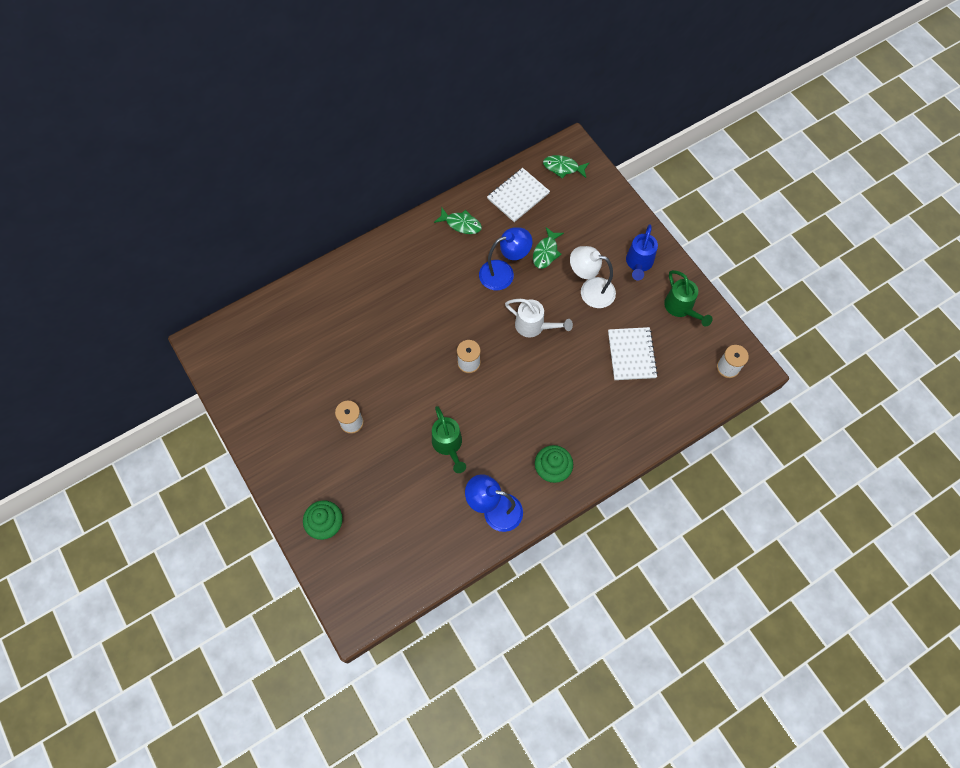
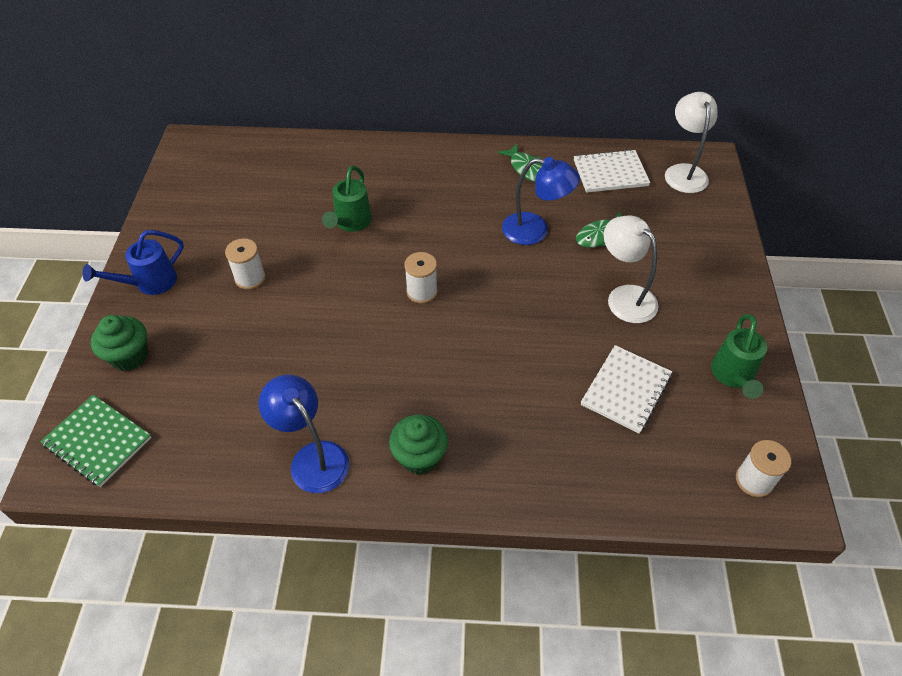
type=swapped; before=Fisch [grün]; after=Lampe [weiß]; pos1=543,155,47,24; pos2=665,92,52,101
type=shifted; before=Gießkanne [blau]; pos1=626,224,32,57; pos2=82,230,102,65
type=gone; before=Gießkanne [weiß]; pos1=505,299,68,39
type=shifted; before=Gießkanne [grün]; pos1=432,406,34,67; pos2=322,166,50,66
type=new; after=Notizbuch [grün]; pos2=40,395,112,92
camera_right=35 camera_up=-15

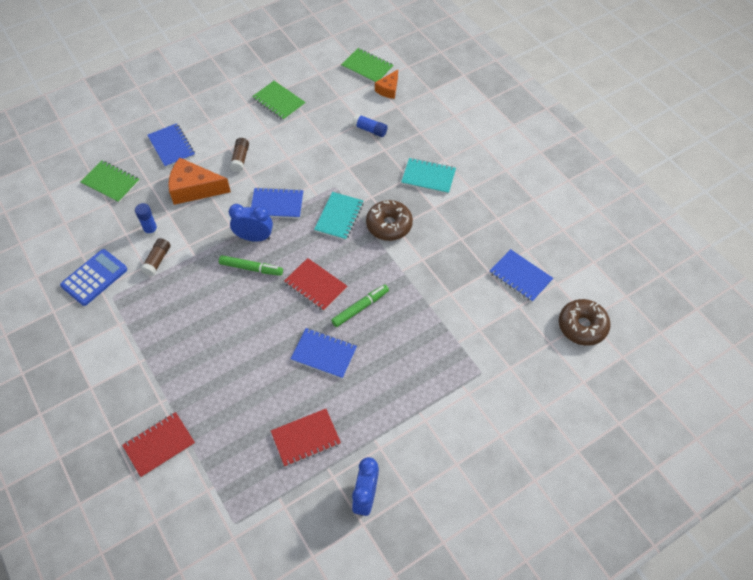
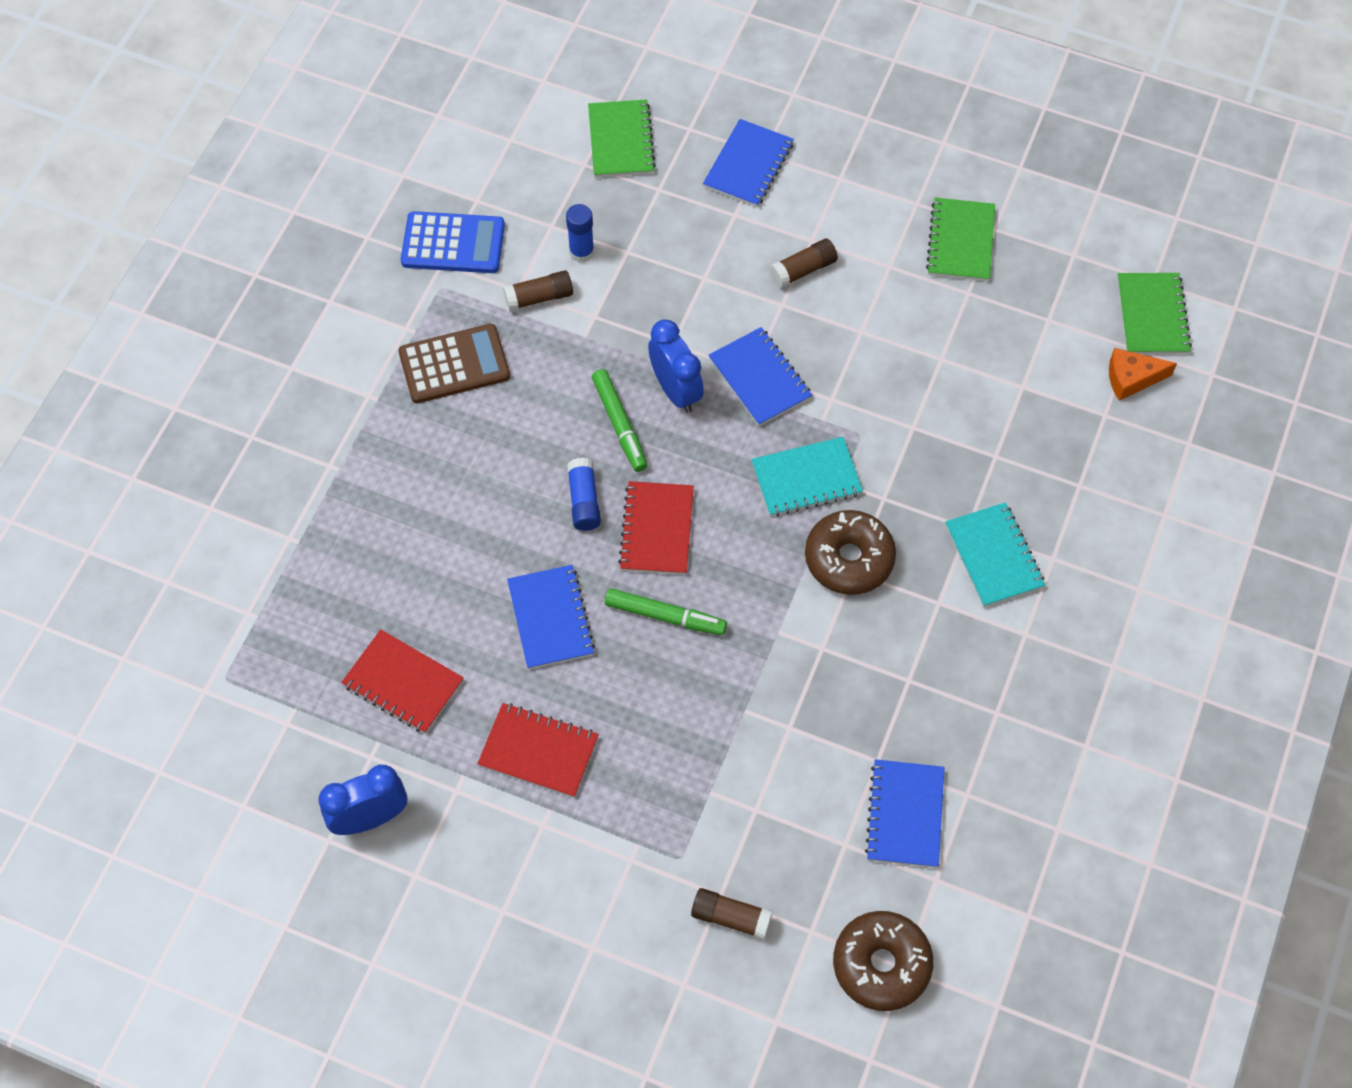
type=shifted; before=Klebestift [blau]; pos1=352,114,35,23; pos2=567,458,34,73
type=gone; before=Käse [orange]; pos1=168,158,63,47
type=shifted; before=Notizbuch [rot]; pos1=122,412,73,66; pos2=477,703,122,95
type=new; after=Taschenrechner [braun]; pos2=398,324,112,79
type=new; after=Klebestift [braun]; pos2=691,888,82,52
camera_right=55 camera_up=5

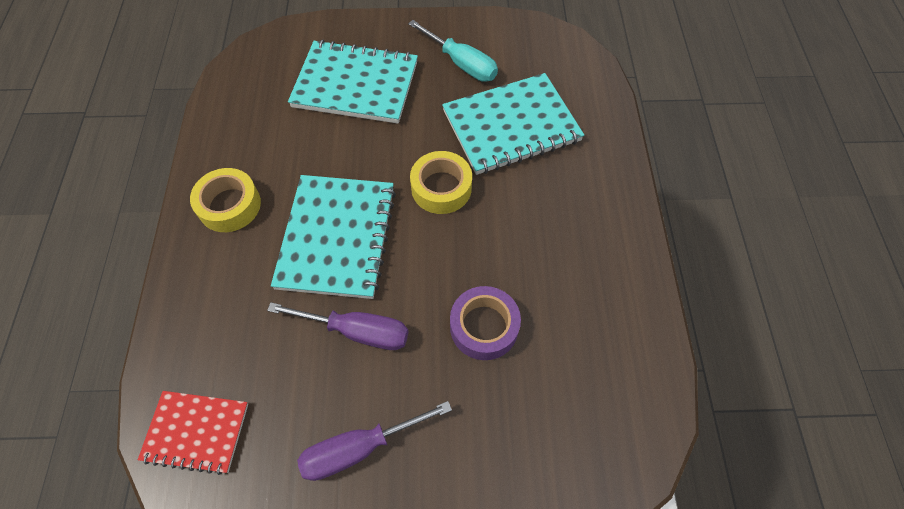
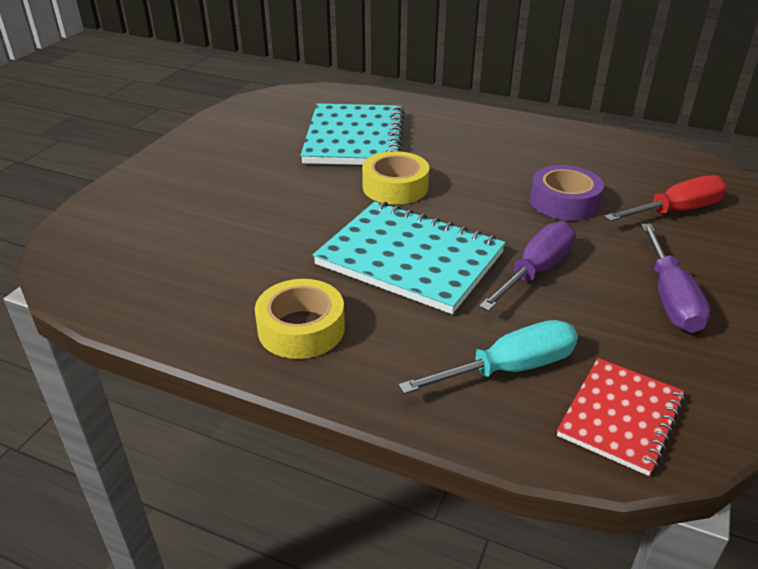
type=shifted; before=Schraubenzieher [türkis]; pos1=408,20,90,62; pos2=398,320,180,74
type=gone; before=Notizbuch [türkis]; pos1=288,40,130,84
type=new; after=Schraubenzieher [rot]; pos2=604,175,123,47
camera_right=-65 camera_up=-25

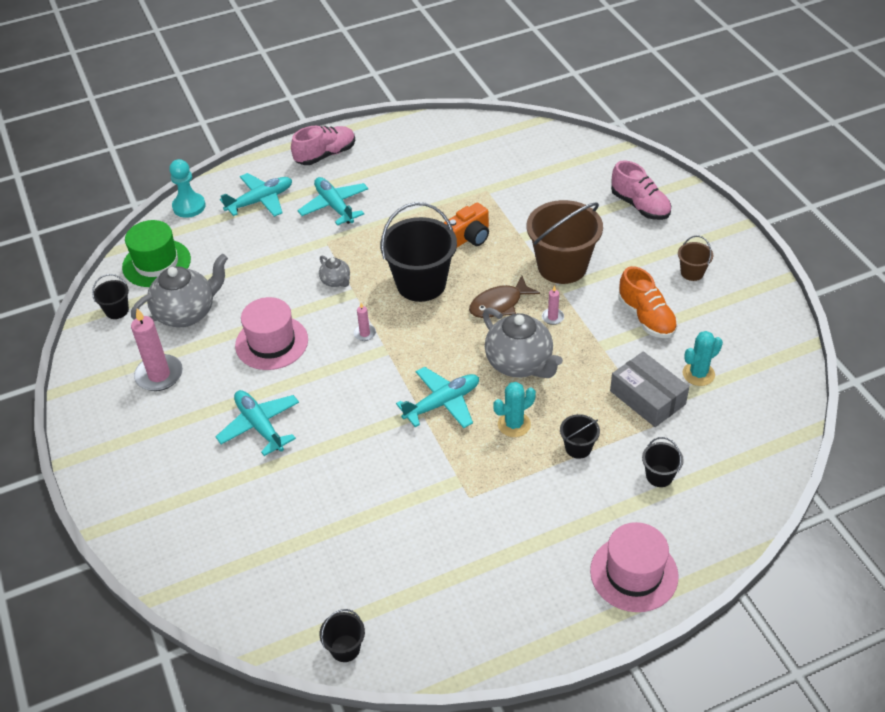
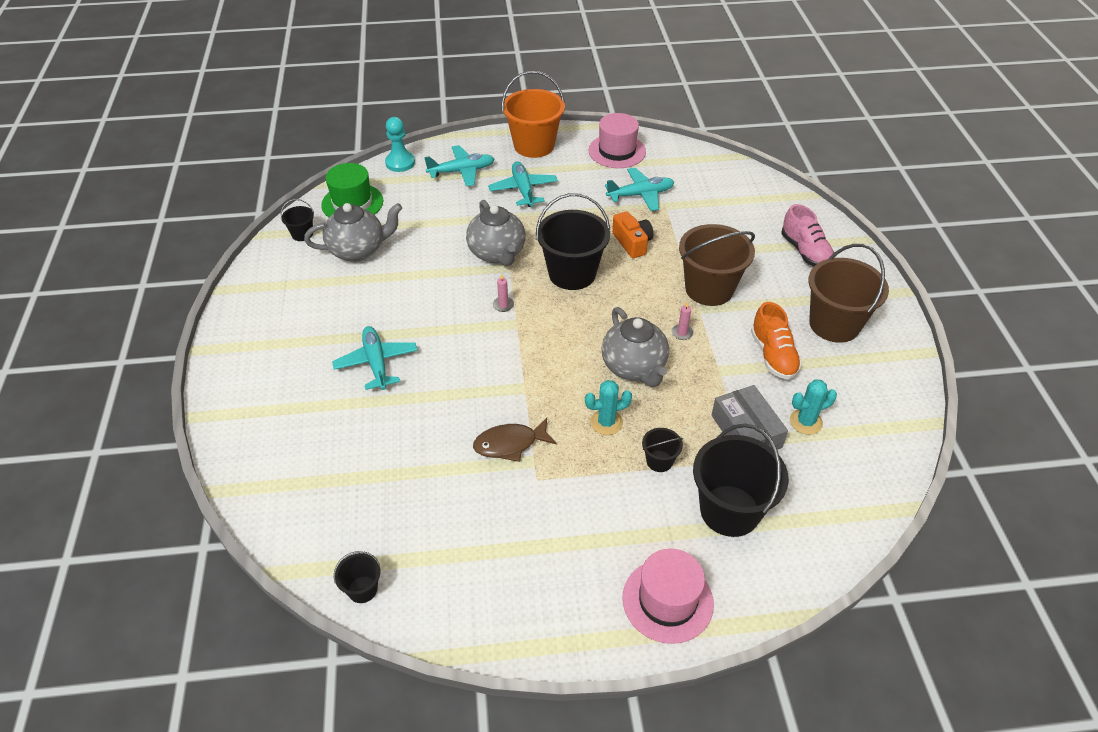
type=swapped; before=Schuh [rosa]; after=Eimer [orange]; pos1=291,126,64,39; pos2=502,71,63,87
type=rotated; before=Kamera [orange]; pos1=444,203,45,44; pos2=612,211,42,47; turn=-90
type=scaled; before=Eimer [braun]; pos1=678,235,35,46; pos2=808,244,81,99; scale=2.16
type=scaled; before=Teekanne [grau]; pos1=319,255,31,32; pos2=466,200,60,66; scale=2.01
type=shifted; before=Fisch [braun]; pos1=469,276,71,42; pos2=473,418,84,44
type=shifted; before=Hut [rosa]; pos1=235,297,73,73; pos2=588,113,58,55
type=gone; before=Kerze [rosa]; pos1=131,308,52,83
type=shifted; before=Flugzeug [türkis]; pos1=396,367,83,61; pos2=605,168,69,43
type=scaled; before=Eimer [schwarz]; pos1=642,437,42,50; pos2=693,424,96,113; scale=2.16
camera_right=15 camera_up=0

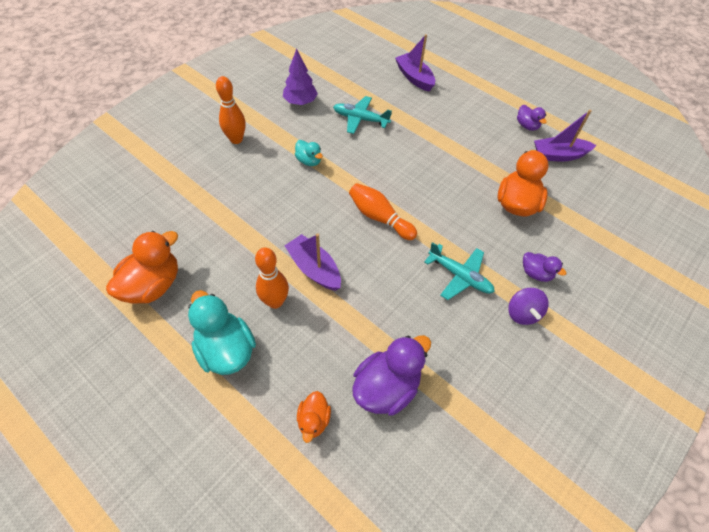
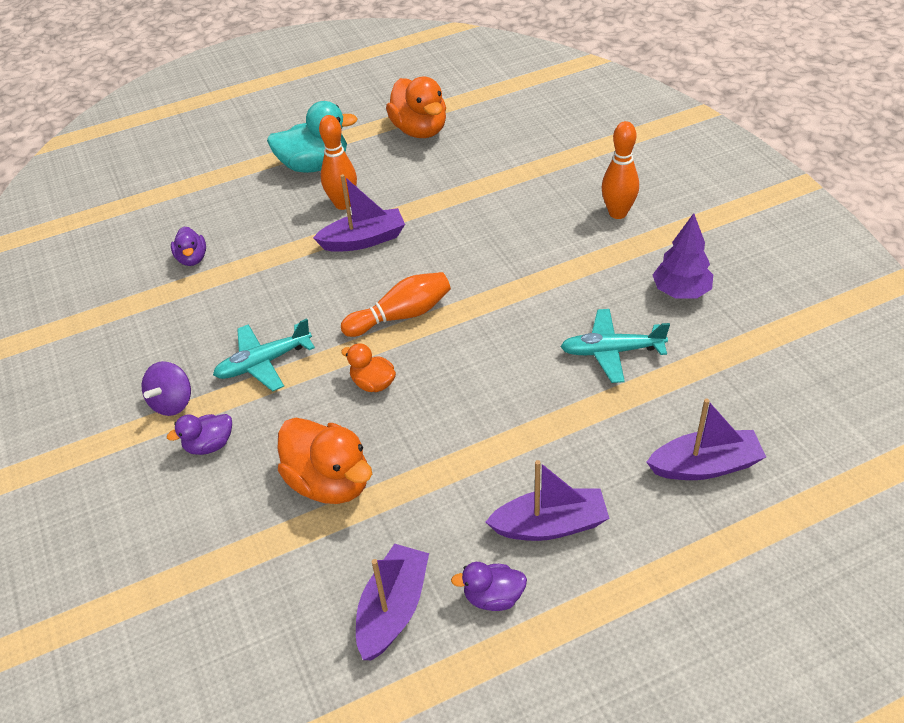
type=rotated; before=Flugzeug [türkis]; pos1=333,96,59,38; pos2=560,309,110,74; turn=-135
type=gone; before=Ente [türkis]; pos1=295,140,28,26
type=rotated; before=Kreisel [lila]; pos1=508,288,40,37; pos2=142,361,49,55; turn=-90
type=scaled; before=Ente [lila]; pos1=352,335,79,81; pos2=171,226,35,40; scale=0.54
type=shifted; before=Ente [orange]; pos1=297,391,34,52; pos2=341,343,55,49
type=new; after=Boot [lila]; pos2=486,460,123,81
camera_right=120 camera_up=-10

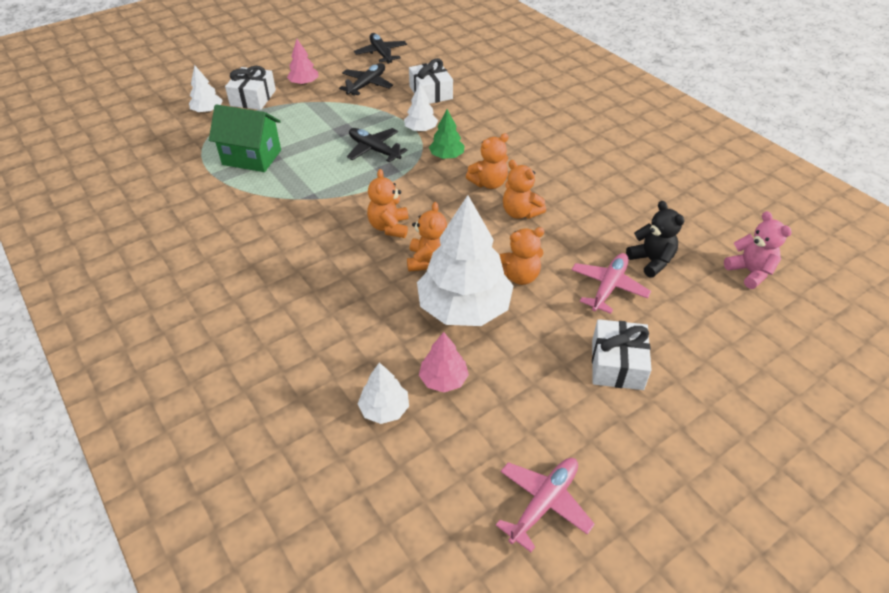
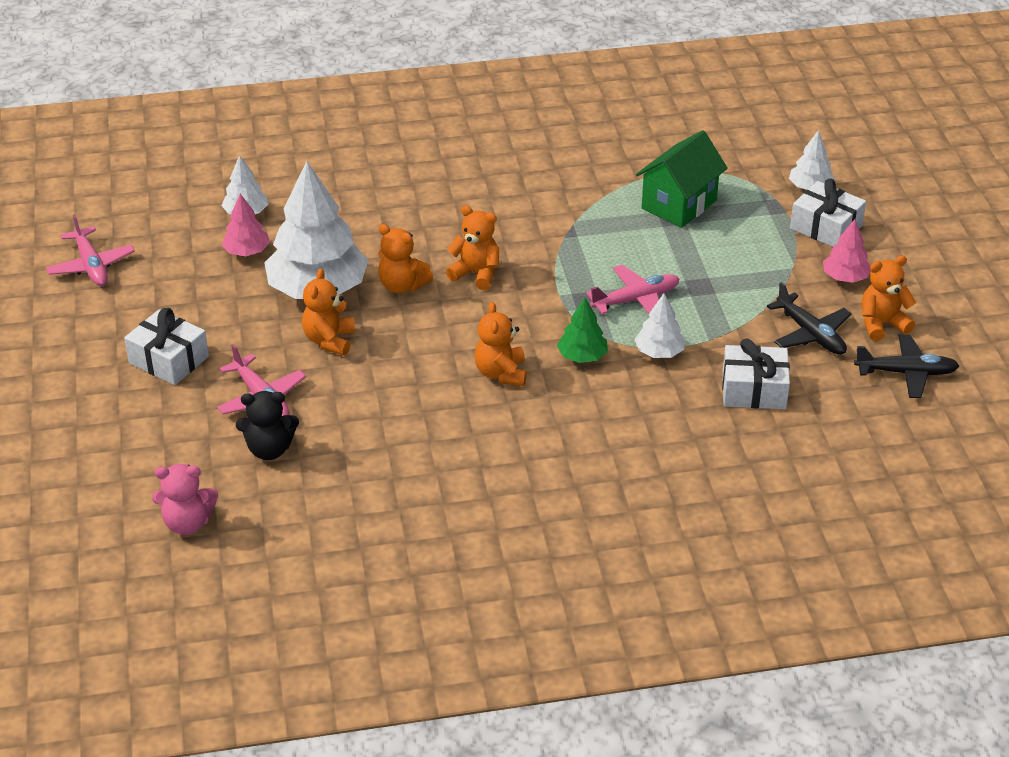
type=repainted; before=Flugzeug [schwarz]; after=Flugzeug [rosa]; pos1=347,128,61,34; pos2=586,265,93,49
type=shifted; before=Teddybär [orange]; pos1=503,160,43,59; pos2=862,255,54,86
camera_right=115 camera_up=-5

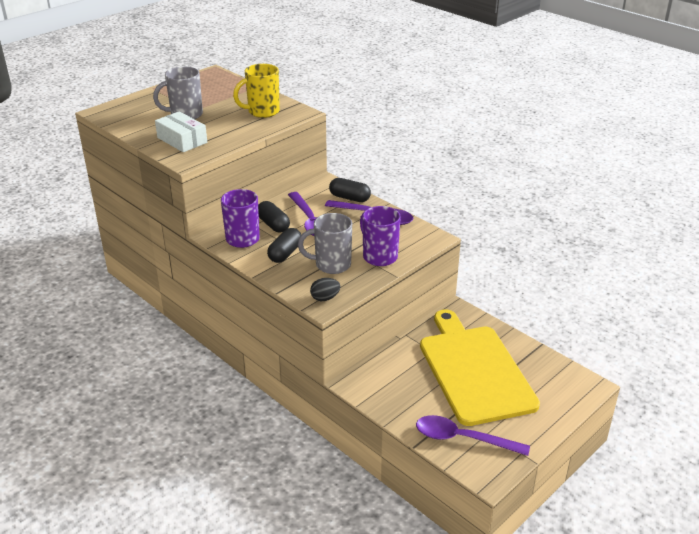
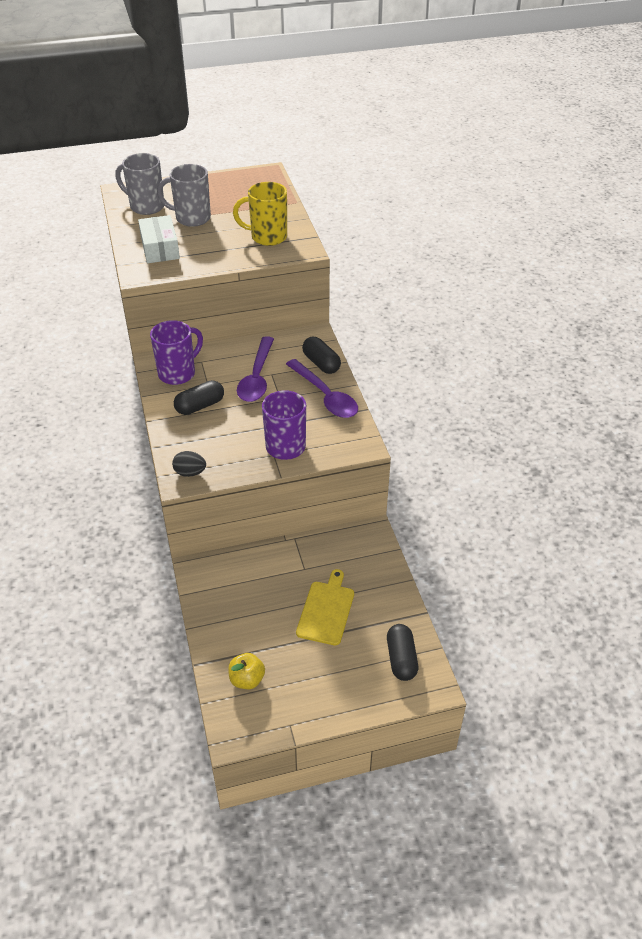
type=shifted; before=Kapsel [schwarz]; pos1=258,201,32,31; pos2=387,624,31,57
type=shifted; before=Tasse [grau]; pos1=298,213,54,61; pos2=116,153,48,62
type=scaled; before=Schneidebrett [gelb]; pos1=420,309,120,117; pos2=296,569,58,76; scale=0.47
type=swapped; before=Löffel [lila]; after=Apfel [gelb]; pos1=416,415,114,41; pos2=228,653,37,36
camera_right=30 camera_up=10

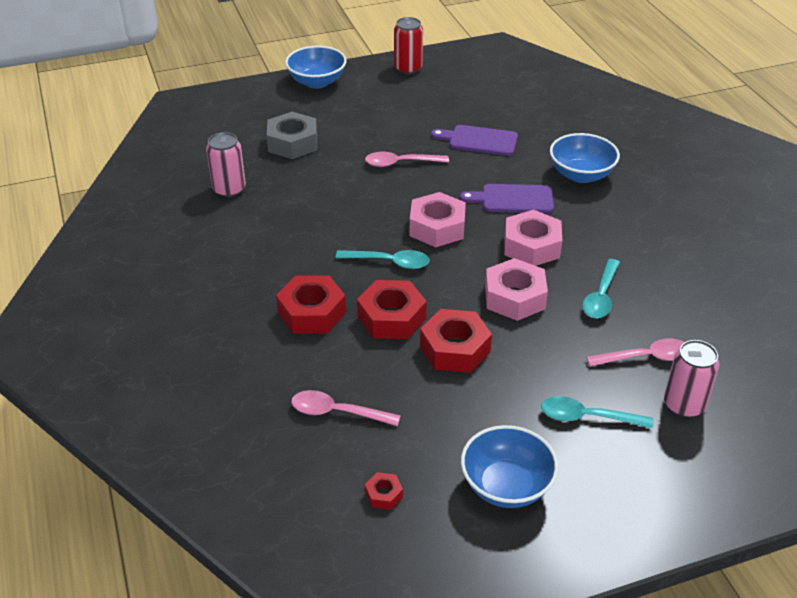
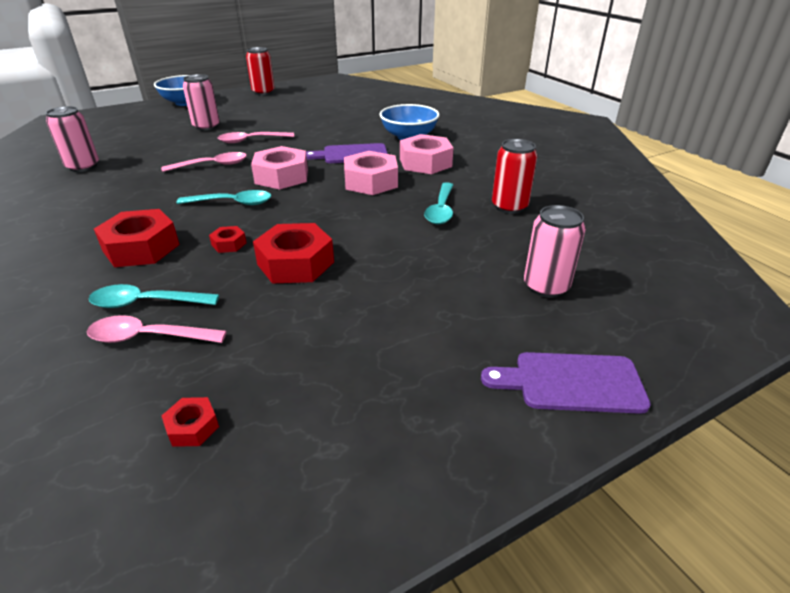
type=gone; before=Sechskantmutter [grau]; pos1=267,112,50,47
type=shifted; before=Schneidebrett [lila]; pos1=431,125,87,31; pos2=481,352,170,62
type=shifted; before=Sechskantmutter [rosa]; pos1=485,258,63,63; pos2=400,134,53,40
type=scaled; before=Sechskantmutter [rot]; pos1=357,280,70,59; pos2=209,226,38,27; scale=0.47
type=shifted; before=Löffel [rosa]; pos1=586,338,99,29; pos2=161,152,86,20
type=shifted; before=Löffel [türkis]; pos1=541,396,112,32; pos2=89,284,130,24
type=gone; before=Schüssel [blau]; pos1=461,425,97,83
type=new; after=Dose [rosa]; pos2=183,74,37,57
type=new; after=Dose [rot]; pos2=492,139,45,75
camera_right=-10 camera_up=-5

